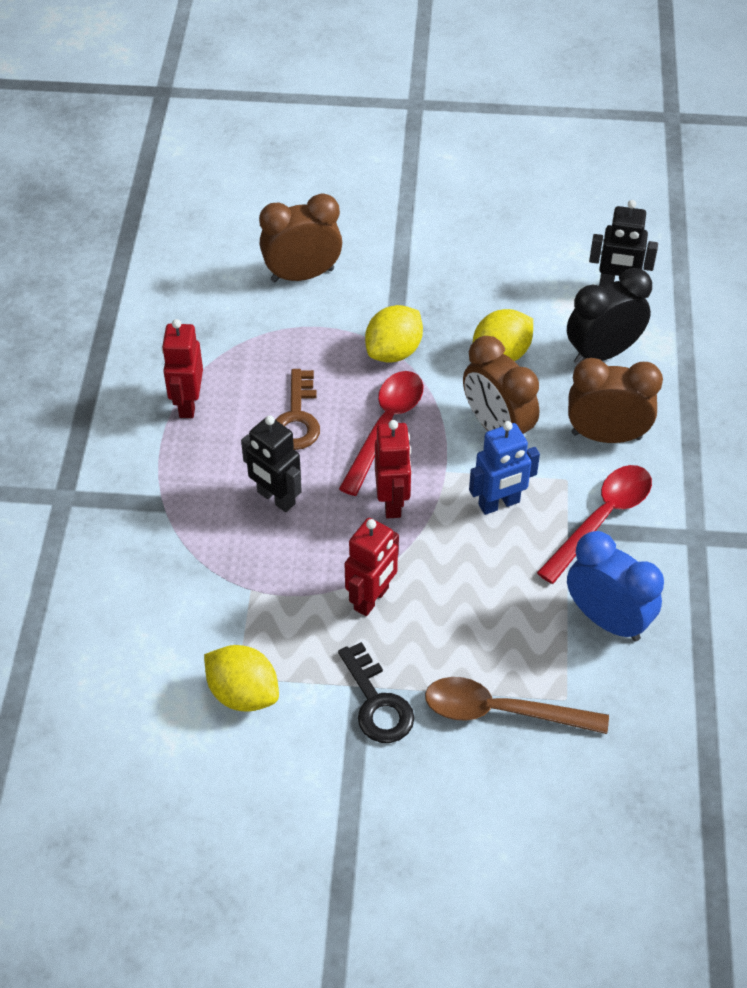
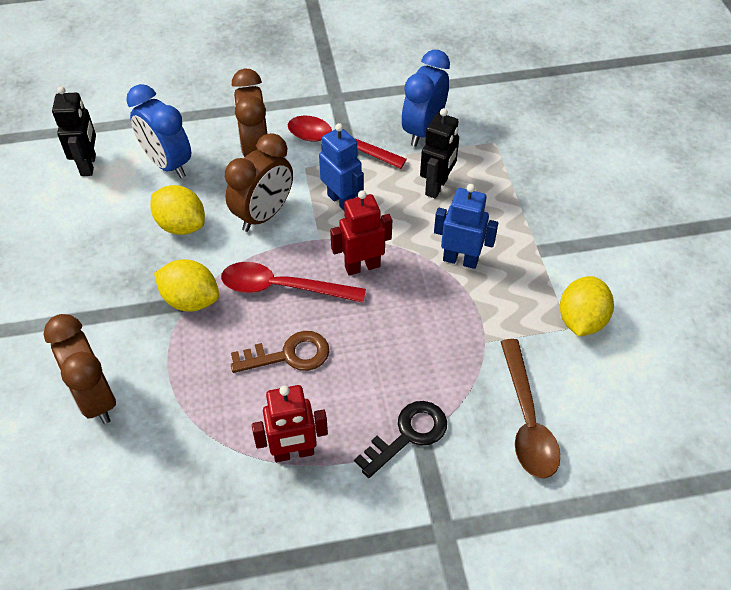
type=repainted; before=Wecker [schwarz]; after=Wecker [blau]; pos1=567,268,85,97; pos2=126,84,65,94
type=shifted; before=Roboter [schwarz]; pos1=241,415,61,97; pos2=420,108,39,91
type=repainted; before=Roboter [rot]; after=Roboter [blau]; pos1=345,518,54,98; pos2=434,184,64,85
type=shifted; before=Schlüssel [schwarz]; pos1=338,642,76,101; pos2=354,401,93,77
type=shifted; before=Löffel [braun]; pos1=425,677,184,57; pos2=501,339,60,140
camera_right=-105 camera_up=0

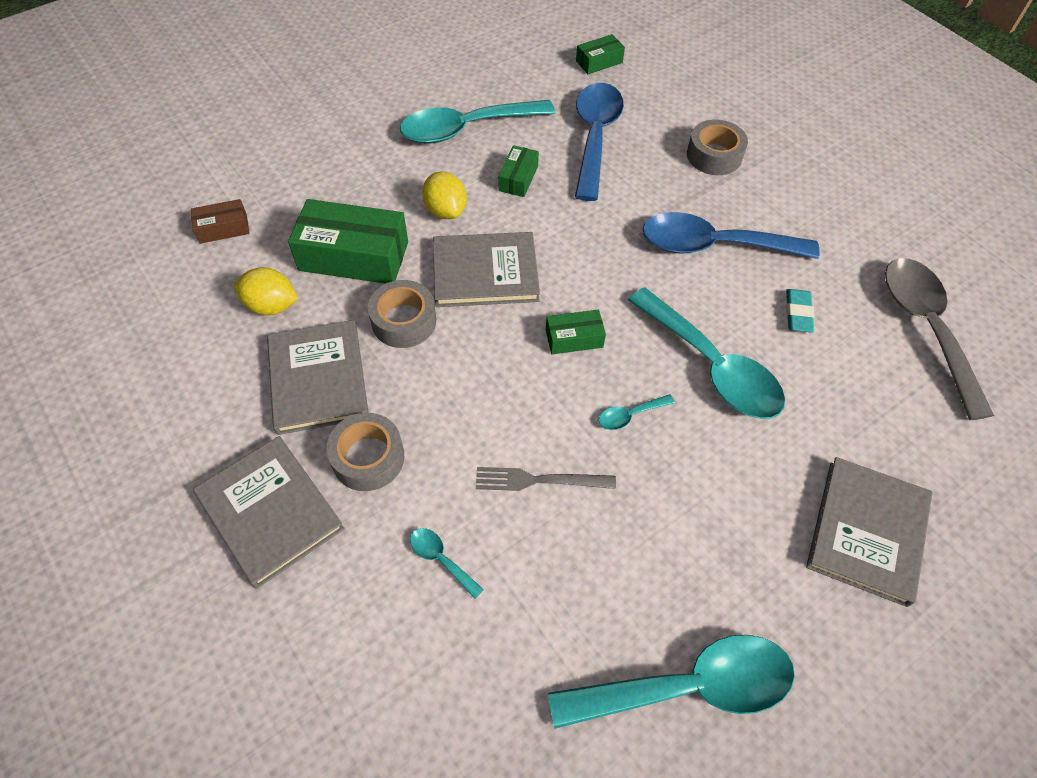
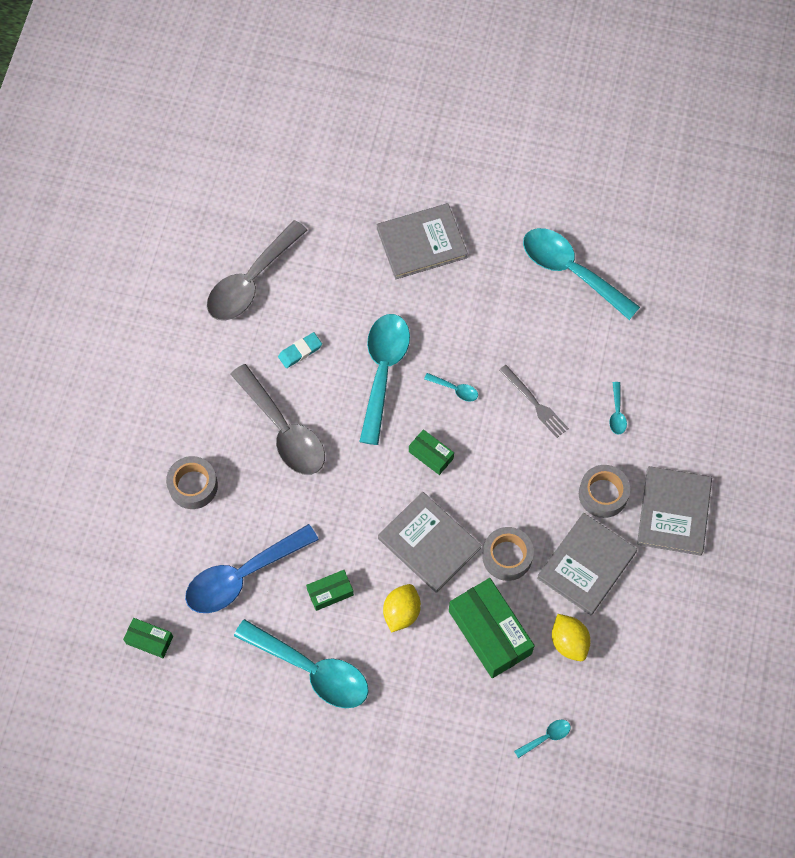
type=swapped; before=Schachtel [braun]; after=Löffel [türkis]; pos1=191,199,59,45; pos2=514,720,57,38
type=repainted; before=Löffel [blau]; after=Löffel [grau]; pos1=642,212,177,47; pos2=230,364,95,111
camera_right=-130 camera_up=10

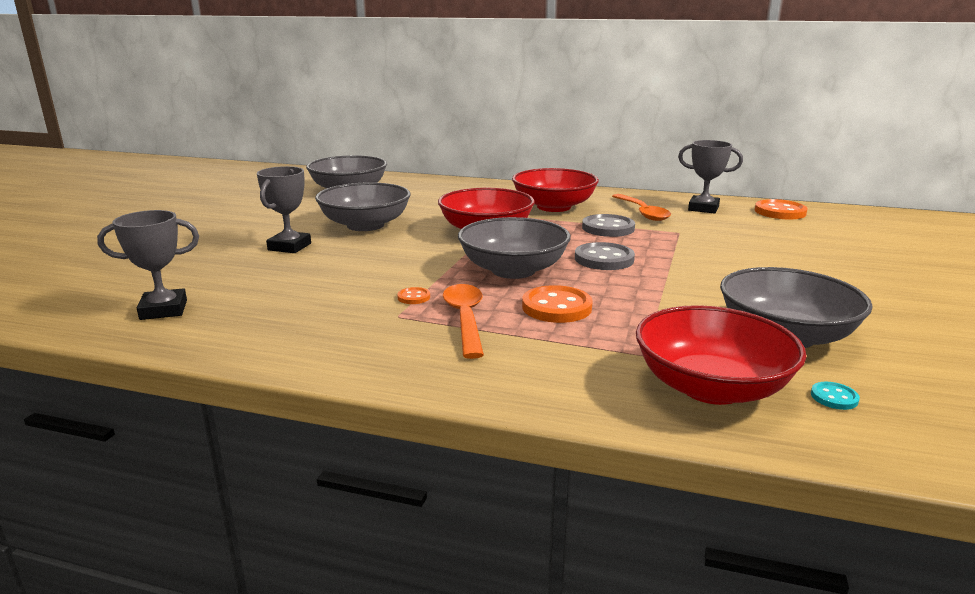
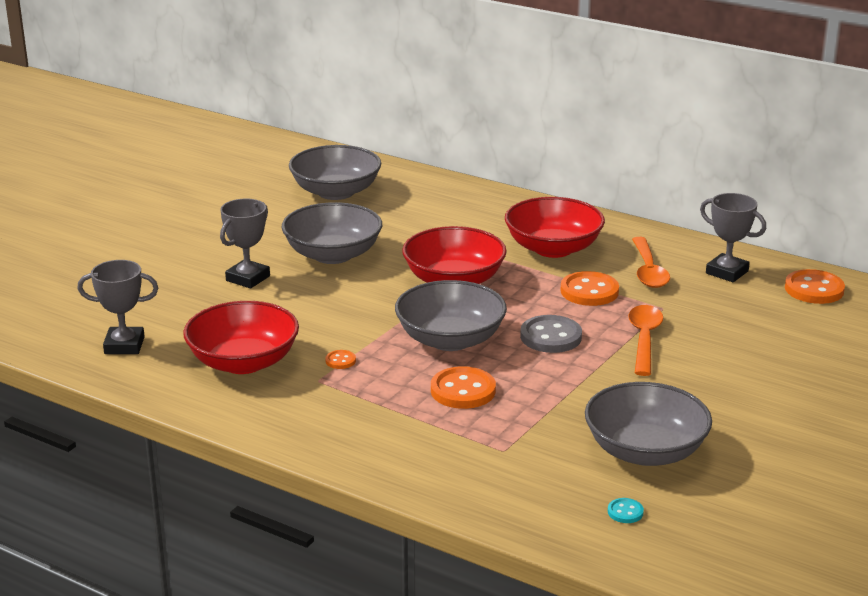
type=repainted; before=Knopf [grau]; after=Knopf [orange]; pos1=582,214,53,23; pos2=560,271,59,35
type=shifted; before=Löffel [orange]; pos1=443,284,41,75; pos2=628,305,35,71
type=shifted; before=Schüssel [rot]; pos1=636,305,170,100; pos2=183,301,116,73
camera_right=15 camera_up=5

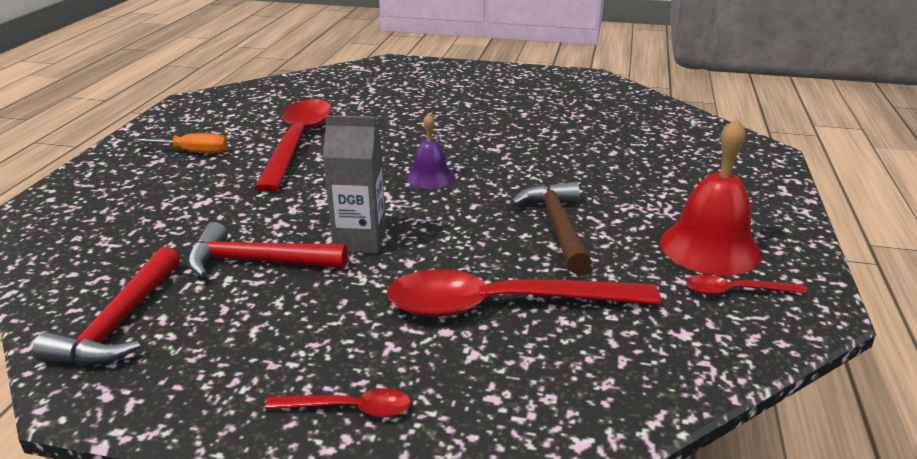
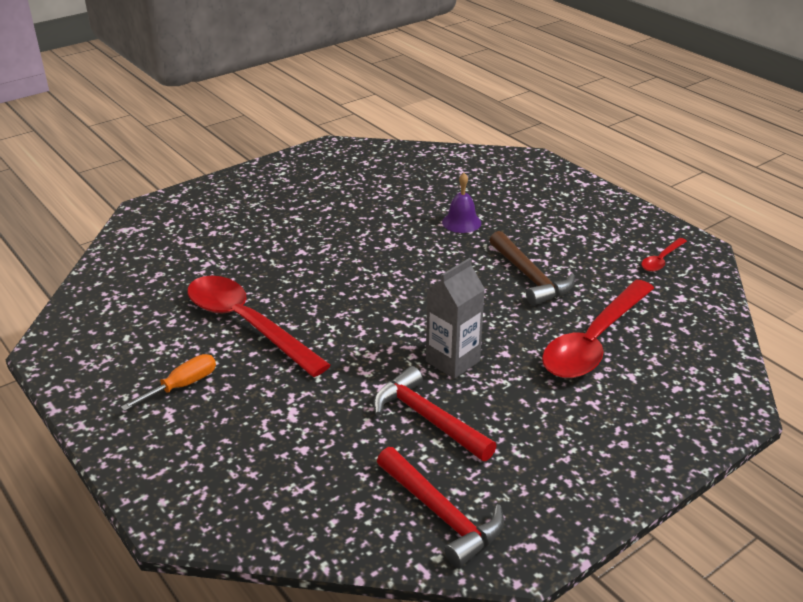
type=shifted; before=Glocke [lila]; pos1=406,113,48,76; pos2=442,173,39,60
type=gone; before=Glocke [rot]; pos1=660,118,101,158
type=rotated; before=Hammer [braun]; pos1=511,181,81,93; pos2=489,231,86,75; turn=-150
type=rotated; before=Hammer [rot]; pos1=187,222,161,56; pos2=373,366,124,95; turn=90
type=gone; before=Löffel [rot]; pos1=265,388,146,29
camera_right=-50 camera_up=5

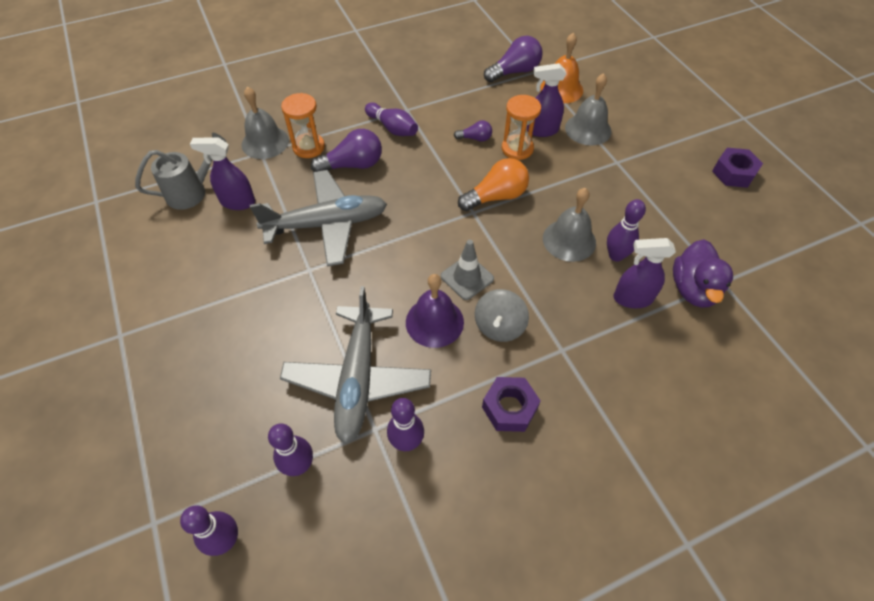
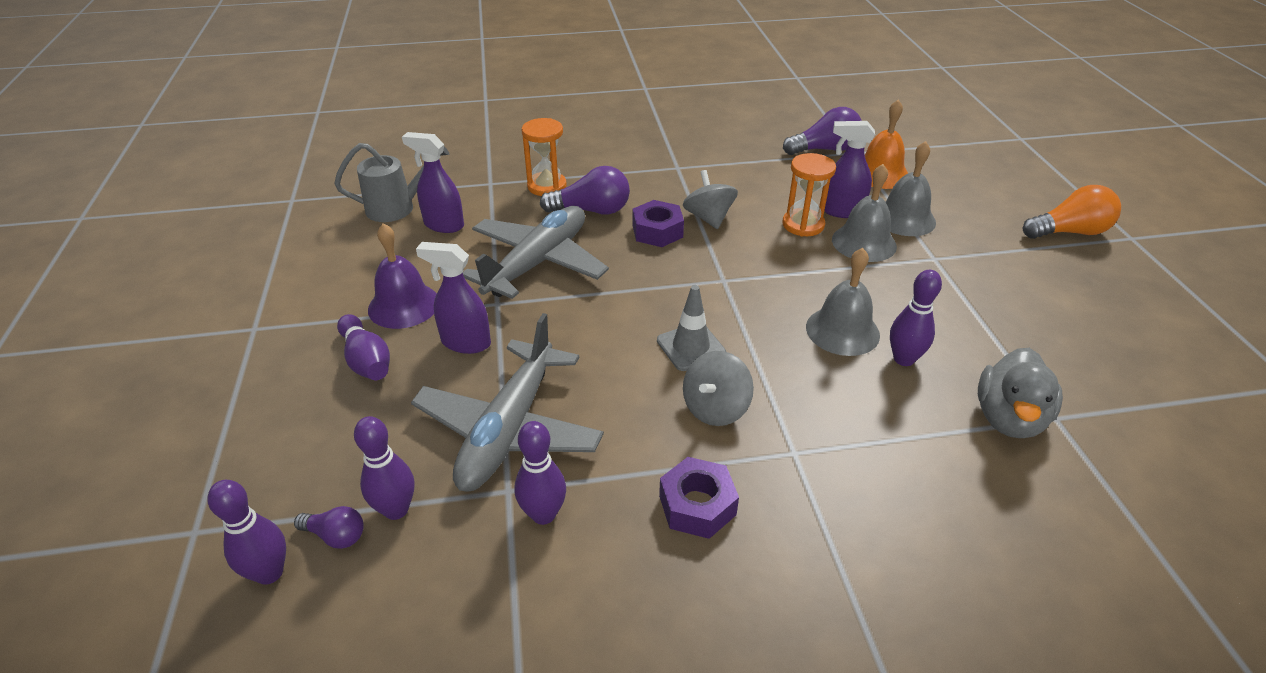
type=shifted; before=Glocke [grau]; pos1=241,87,48,72; pos2=832,164,65,98
type=shifted; before=Bowlingkegel [lila]; pos1=365,102,53,34; pos2=337,314,53,66
type=shifted; before=Glühbirne [lila]; pos1=454,120,38,22; pos2=294,506,70,43
type=shifted; before=Sechskantmutter [lila]; pos1=712,148,51,40; pos2=633,200,51,47
type=shifted; before=Glühbirne [orange]; pos1=458,158,71,53; pos2=1023,185,98,54
type=rotated; before=Flugzeug [grau]; pos1=250,170,137,97; pos2=463,206,146,93; turn=-60
type=shifted; before=Sprühflasche [lila]; pos1=613,238,63,70; pos2=416,242,75,112
type=repainted; before=Ente [lila]; after=Ente [grau]; pos1=673,239,60,69; pos2=978,348,85,90
type=shifted; before=Glocke [lila]; pos1=406,274,58,74; pos2=368,223,69,106
type=new; after=Kreisel [grau]; pos2=683,170,55,59
camera_right=15 camera_up=-15

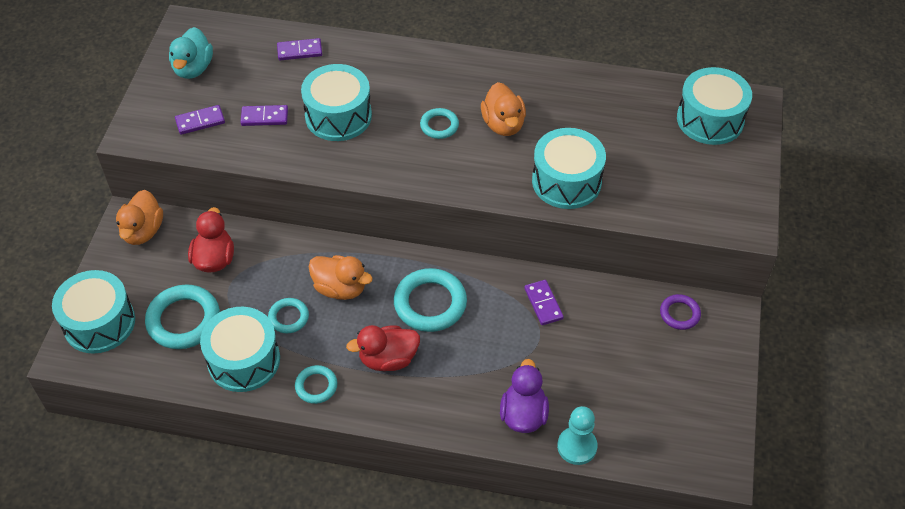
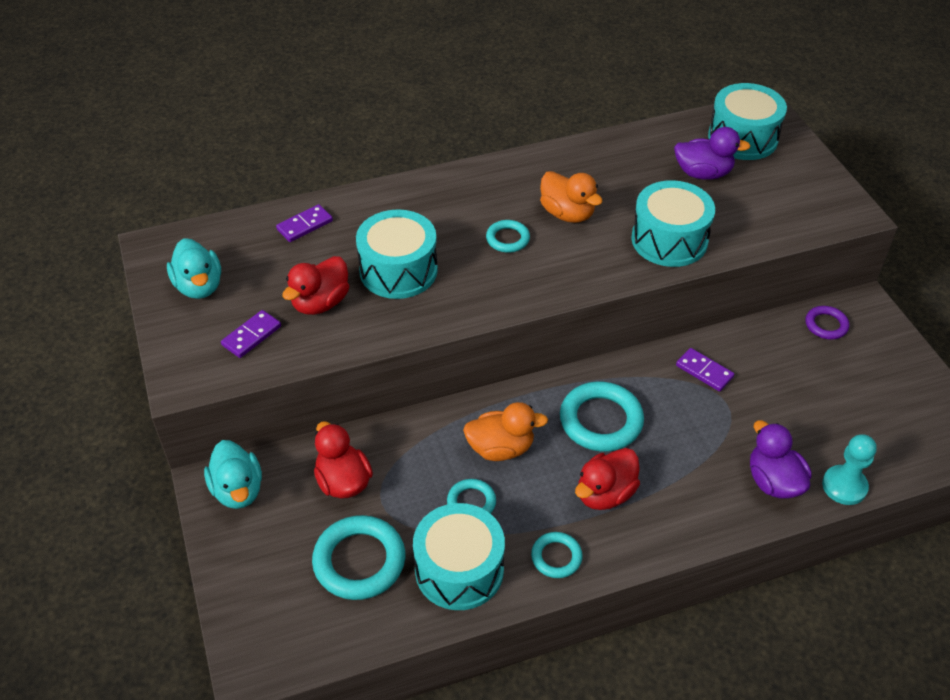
type=swapped; before=Dominostein [lila]; after=Ente [rot]; pos1=240,105,48,21; pos2=282,256,67,59
type=repainted; before=Ente [orange]; after=Ente [türkis]; pos1=116,190,47,55; pos2=204,440,58,69
type=gone; before=Trommel [türkis]; pos1=52,270,83,84
type=new; after=Ente [lila]; pos2=674,127,77,53
camera_right=-30 camera_up=-5

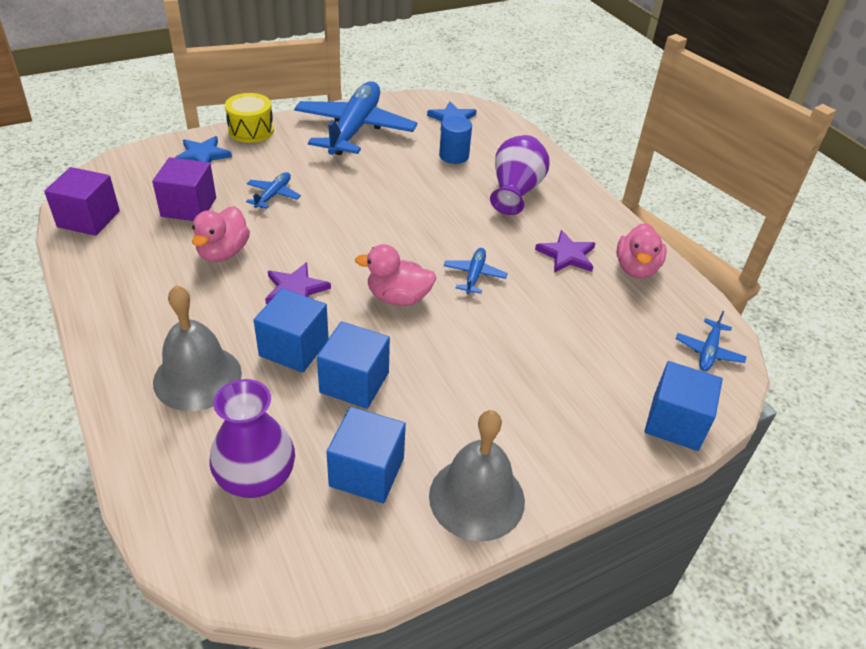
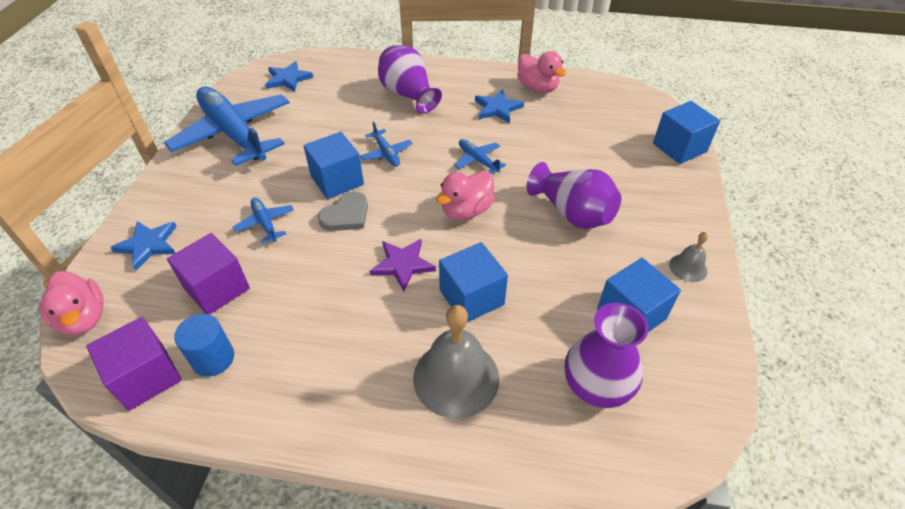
type=gone; before=Trommel [gelb]; pos1=225,93,49,50
type=shifted; before=Vollzylinder [blau]; pos1=439,116,33,48; pos2=174,314,60,63
type=shifted; before=Ente [rosa]; pos1=192,206,58,56; pos2=39,271,65,64
type=repainted; before=Stern [lila]; after=Stern [blau]; pos1=535,230,60,43; pos2=475,89,49,34
type=shifted; before=Flugzeug [blau]; pos1=676,311,70,60; pos2=360,121,53,46
type=shifted; before=Kubus [blau]; pos1=317,321,73,88; pos2=303,132,61,67
type=scaled; before=Glocke [grau]; pos1=429,410,96,131; pos2=669,232,39,50; scale=0.5
type=new; after=Vase [lila]; pos2=527,162,94,67
type=new; after=Herz [grau]; pos2=318,192,50,39
camera_right=-50 camera_up=5

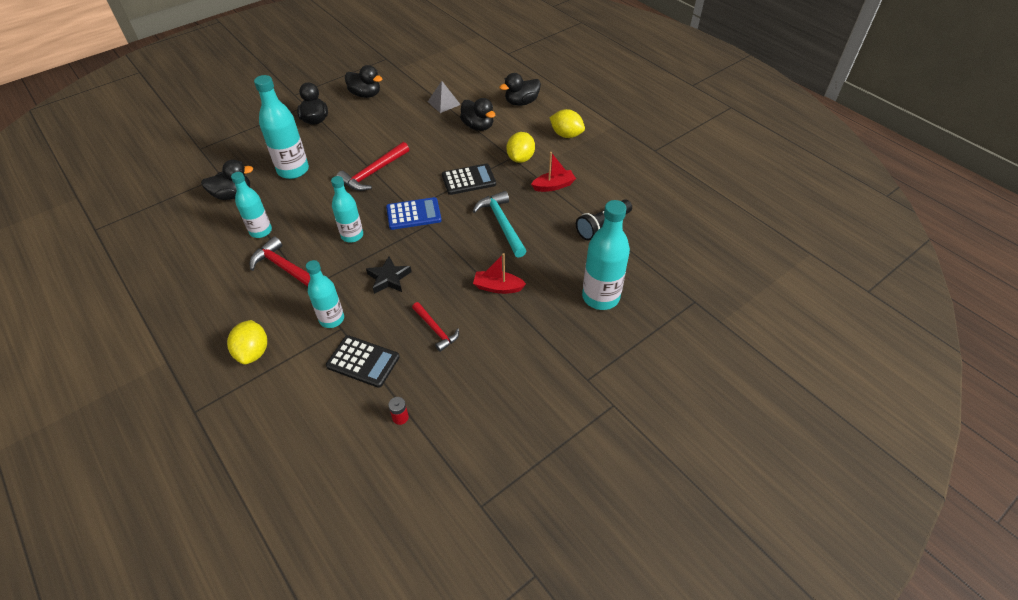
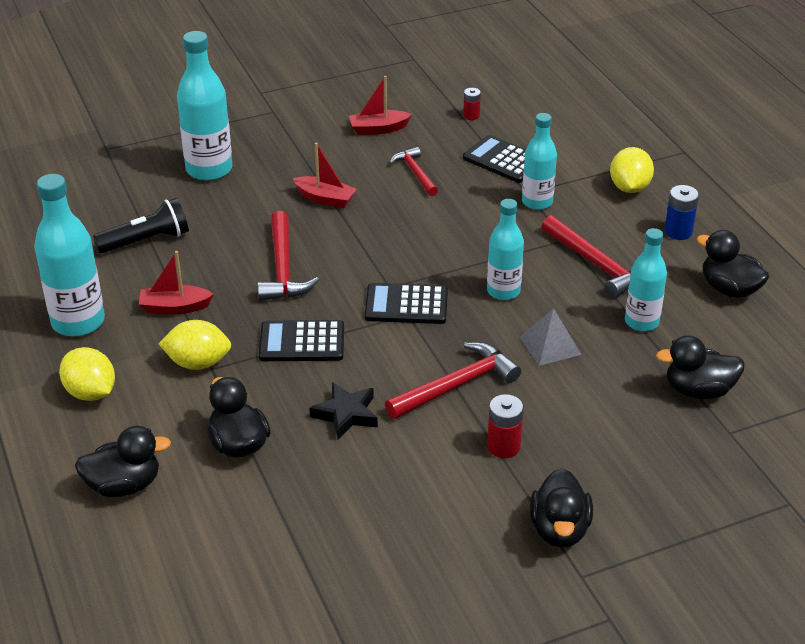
type=shifted; before=Ente [schwarz]; pos1=345,65,38,33; pos2=697,230,72,68
type=shifted; before=Flasche [türkis]; pos1=254,75,55,104; pos2=34,174,71,163
type=shifted; before=Pyramide [grau]; pos1=428,81,33,32; pos2=520,309,62,57
type=rotated; before=Zitrone [gelb]; pos1=507,132,28,31; pos2=159,320,72,50; turn=60
type=repainted; before=Hammer [türkis]; after=Hammer [rot]; pos1=473,191,54,67; pos2=257,211,62,90
type=repainted; before=Taschenrechner [blau]; after=Taschenrechner [schwarz]; pos1=386,197,56,33; pos2=364,283,84,41
type=shifted; before=Stern [schwarz]; pos1=366,256,46,38; pos2=309,382,69,57
type=new; after=Boot [rot]; pos2=349,76,63,59
type=new; after=Batterie [blau]; pos2=664,185,35,55
type=new; after=Batterie [rot]; pos2=487,394,36,64
camera_right=-165 camera_up=-10

